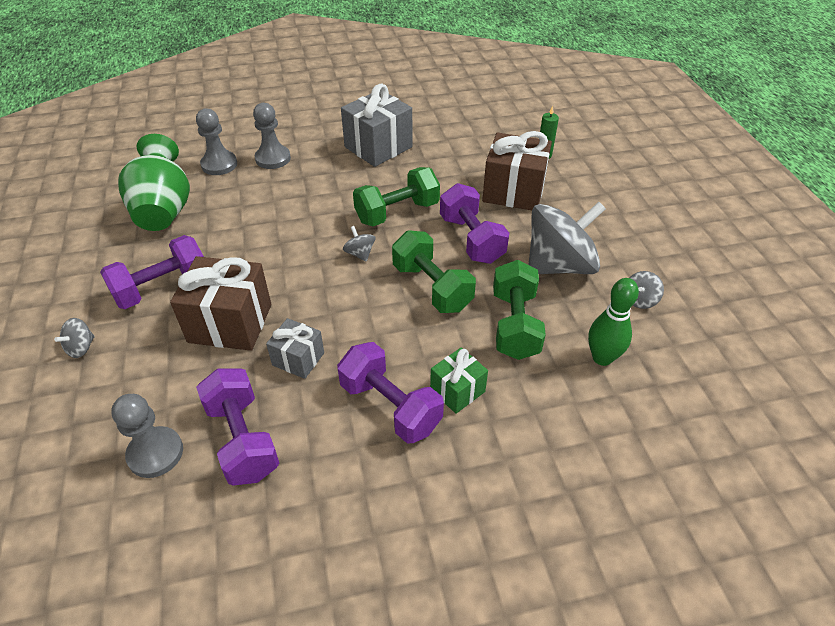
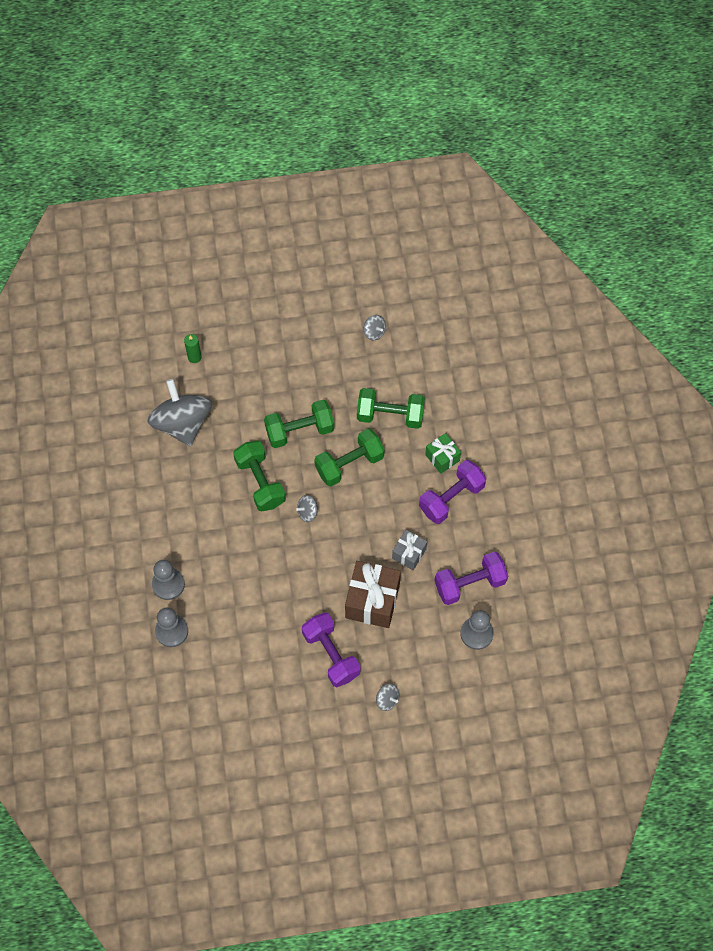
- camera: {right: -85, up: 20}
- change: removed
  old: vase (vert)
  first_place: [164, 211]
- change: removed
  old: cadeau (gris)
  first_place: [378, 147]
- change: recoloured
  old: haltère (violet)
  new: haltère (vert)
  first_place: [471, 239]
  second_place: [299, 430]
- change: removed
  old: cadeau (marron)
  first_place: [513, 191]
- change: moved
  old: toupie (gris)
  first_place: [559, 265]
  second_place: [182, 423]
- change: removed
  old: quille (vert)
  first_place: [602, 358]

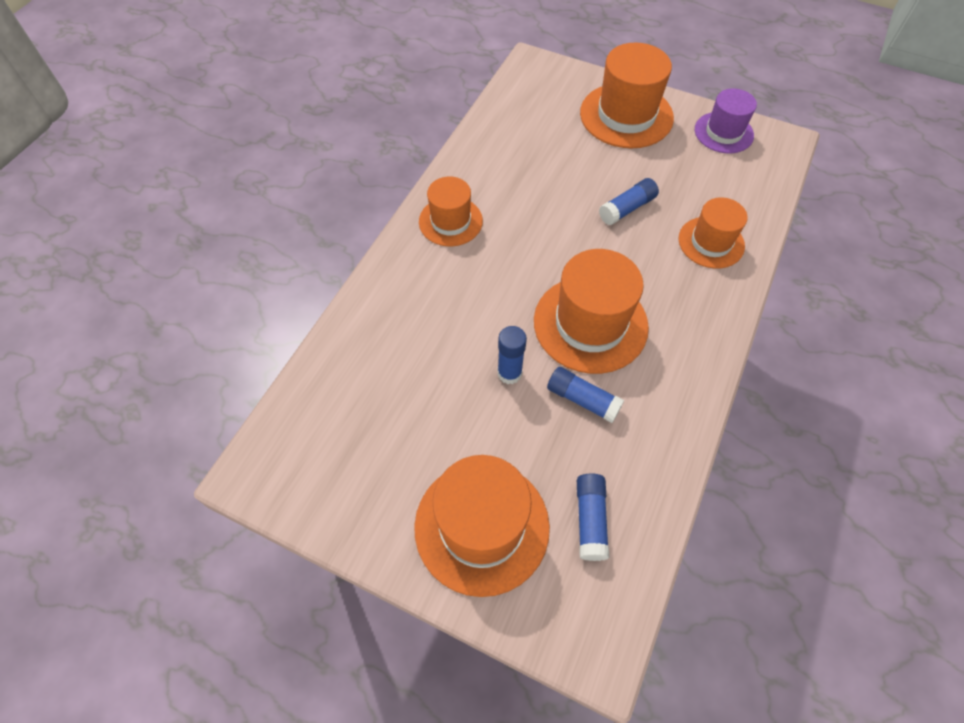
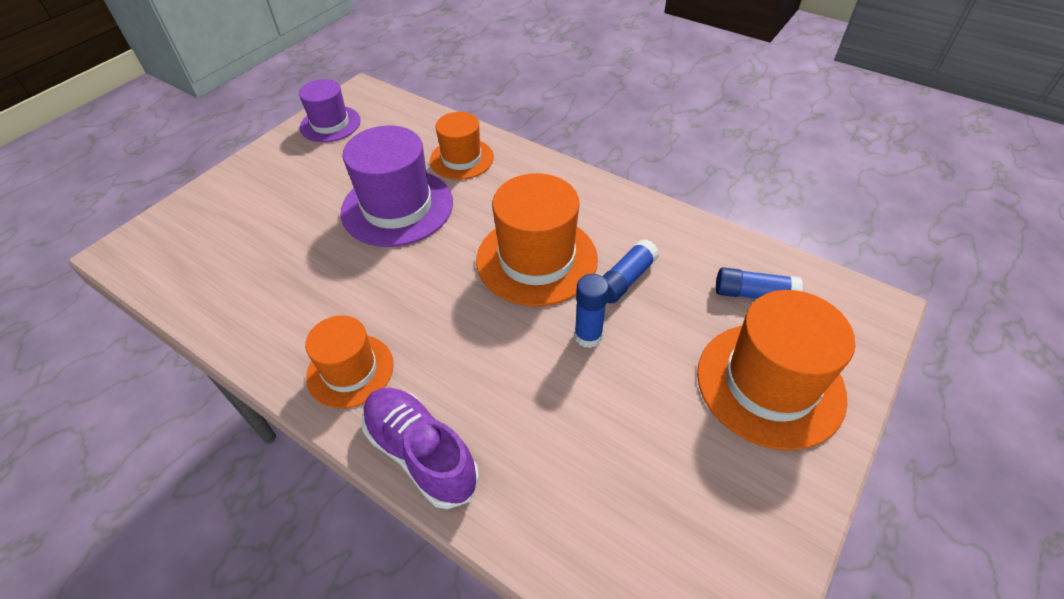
- camera: {right: -80, up: -10}
- change: removed
  old: chapeau (orange)
  first_place: [626, 115]
- change: replaced
  old: bâton de colle (bleu)
  new: chapeau (violet)
  first_place: [627, 208]
  second_place: [397, 207]
- change: added
  new: chaussure (violet)
  second_place: [421, 453]

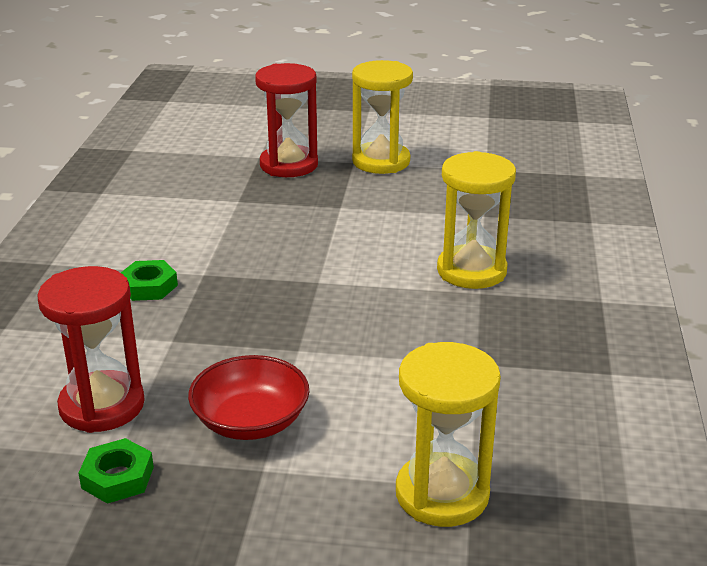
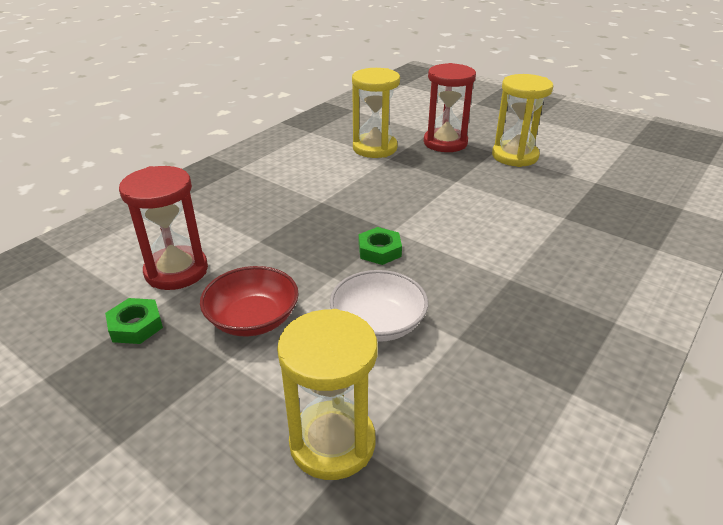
- camera: {right: 30, up: 5}
- change: moved
  old: écrou (vert)
  first_place: [149, 286]
  second_place: [379, 250]
- change: moved
  old: sablier (jaune)
  first_place: [471, 271]
  second_place: [375, 148]
- change: added
  new: bol (blanc)
  second_place: [378, 323]

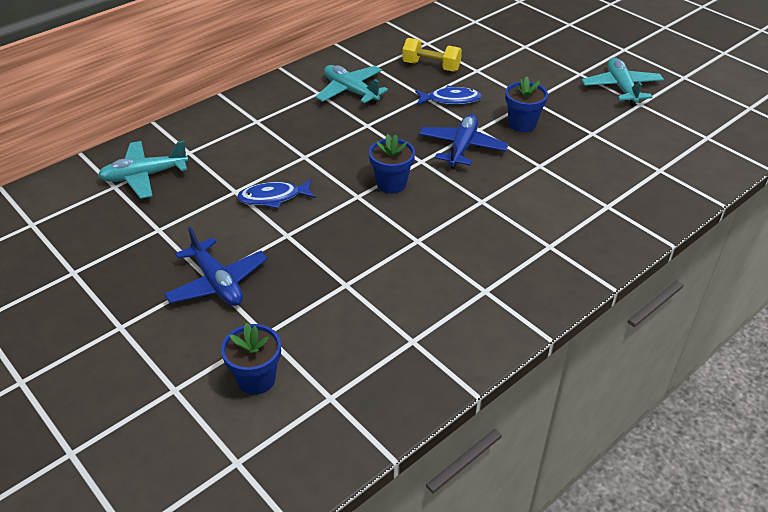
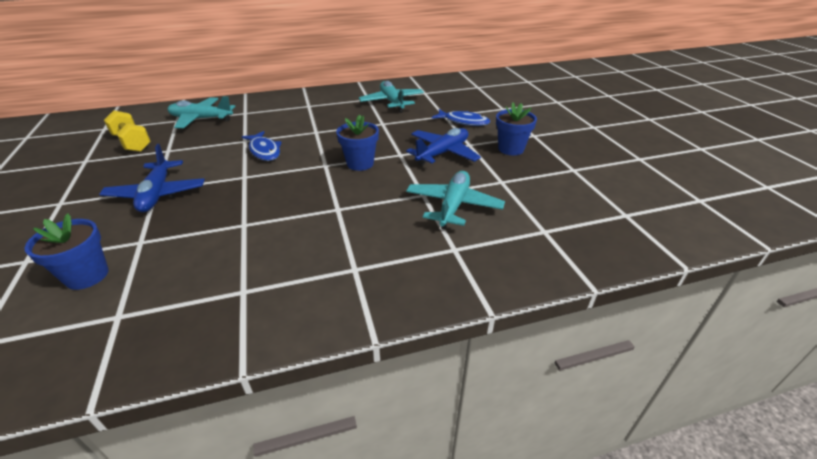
- camera: {right: 25, up: -5}
- change: turned
  old: poisson (bleu)
  first_place: [273, 198]
  second_place: [264, 151]
  degrees: -135
- change: moved
  old: haltère (jaune)
  first_place: [431, 66]
  second_place: [132, 143]
- change: moved
  old: avion (turquoise)
  first_place: [621, 88]
  second_place: [453, 206]

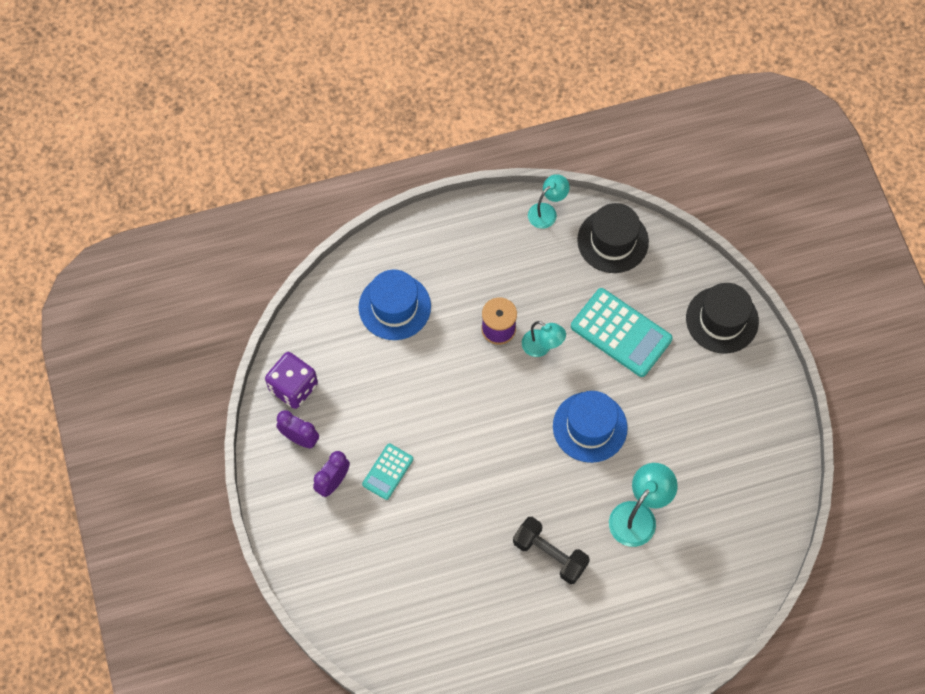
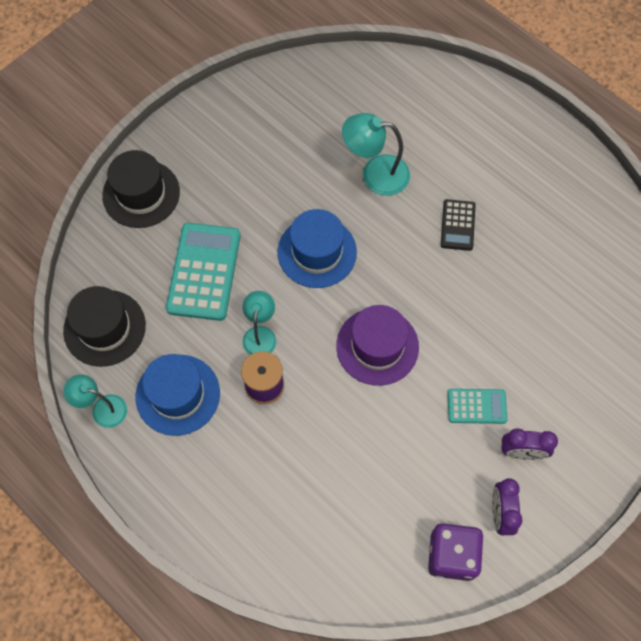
- camera: {right: -120, up: 0}
- change: moved
  old: chapeau (bleu)
  first_place: [394, 307]
  second_place: [178, 395]
- change: replaced
  old: haltère (noir)
  new: calculatrice (noir)
  first_place: [550, 554]
  second_place: [457, 225]
- change: added
  new: chapeau (violet)
  second_place: [377, 346]

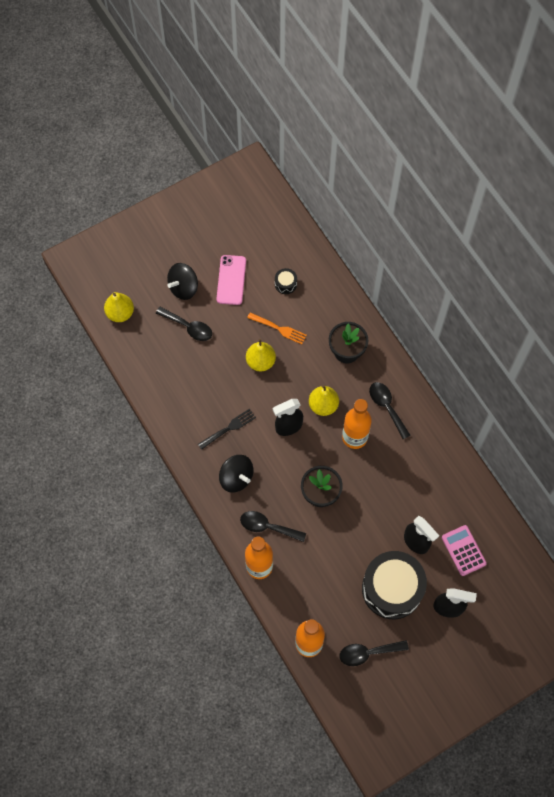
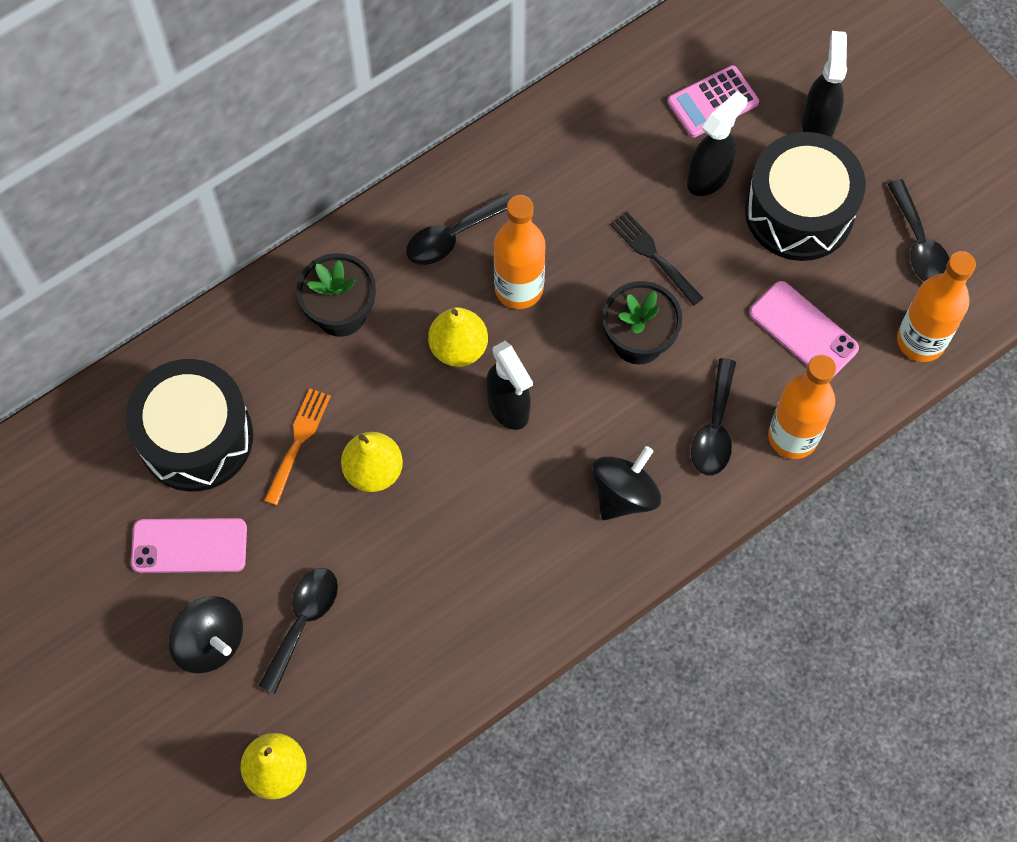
- camera: {right: -95, up: 0}
- change: moved
  old: fourchette (noir)
  first_place: [229, 428]
  second_place: [653, 255]
- change: resized
  old: tambour (noir)
  first_place: [285, 284]
  second_place: [196, 437]
  factor: 2.47
- change: added
  new: téléphone (rose)
  second_place: [803, 330]

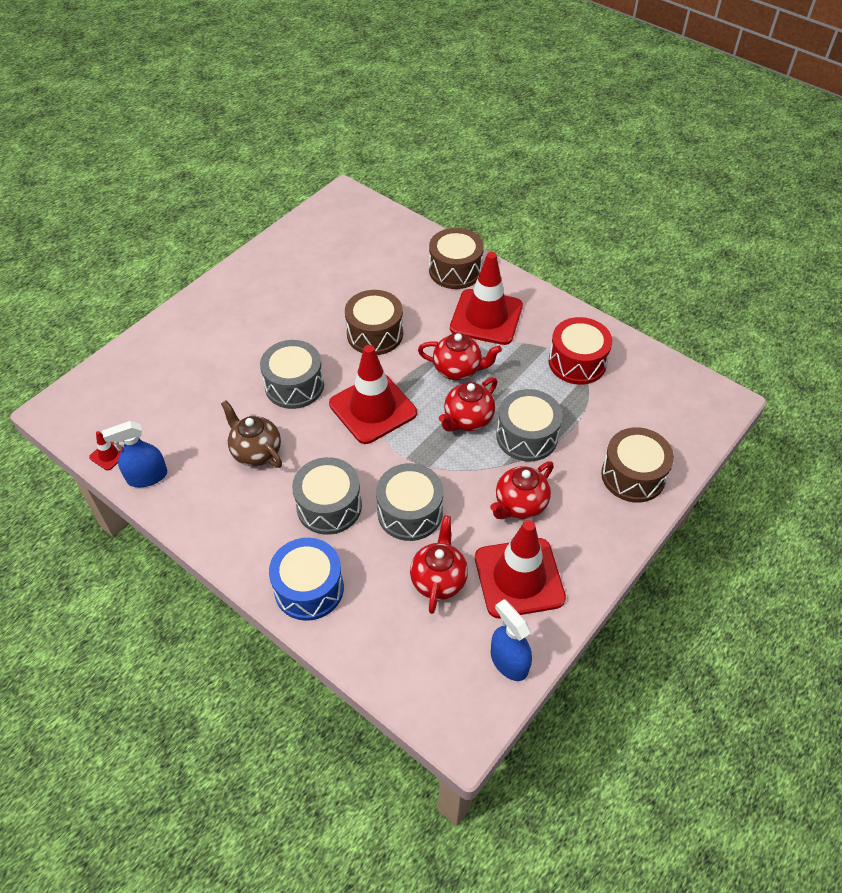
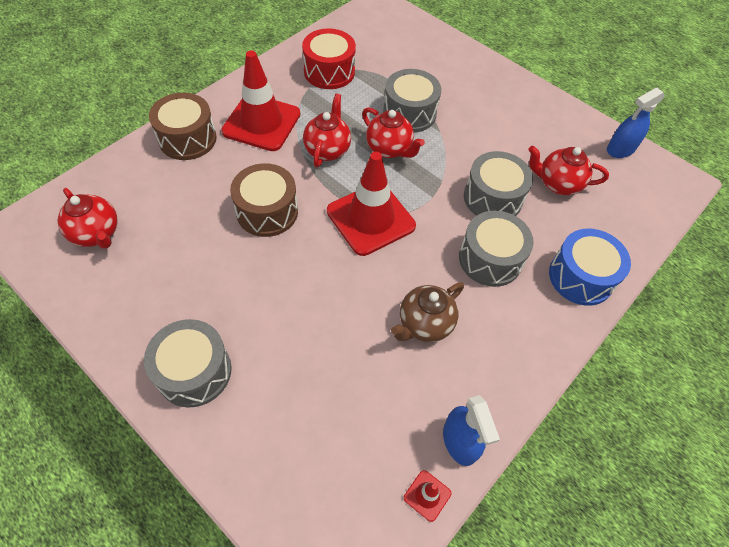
- camera: {right: -90, up: 5}
- change: moved
  old: tambour (gris)
  first_place: [294, 385]
  second_place: [194, 371]
- change: removed
  old: cône de chantier (rouge)
  first_place: [519, 578]
- change: moved
  old: théière (rouge)
  first_place: [520, 505]
  second_place: [97, 234]
- change: removed
  old: tambour (marron)
  first_place: [633, 475]

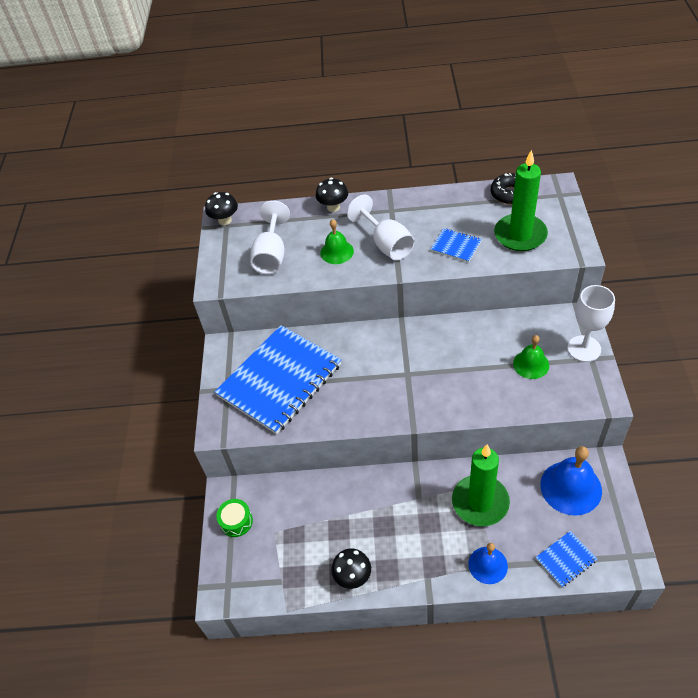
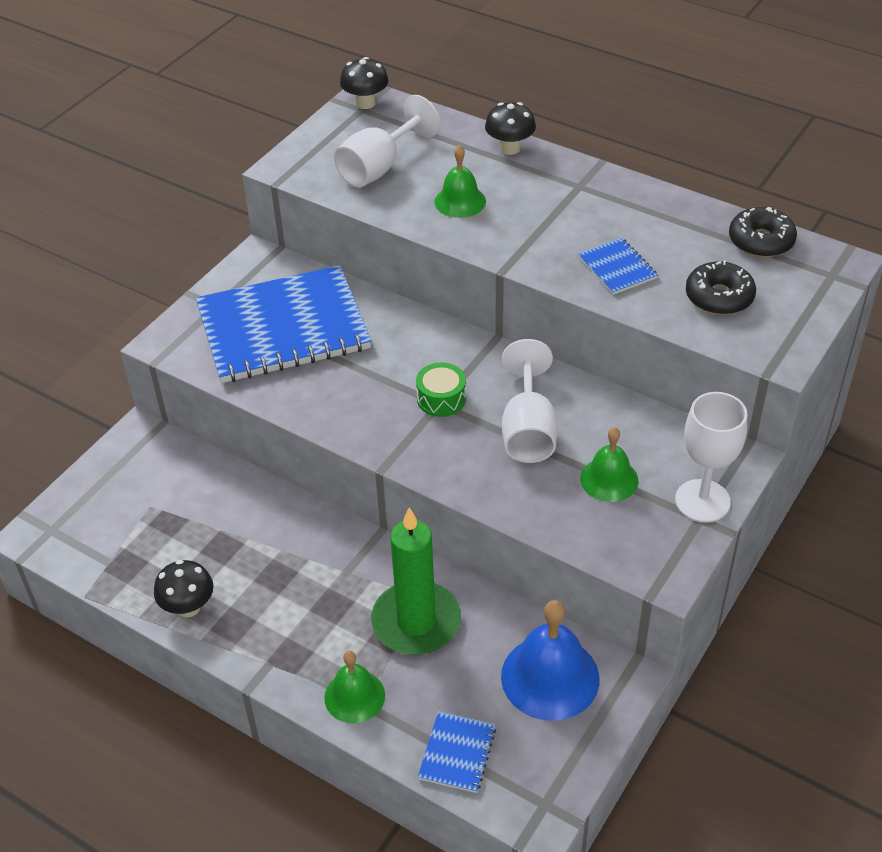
- camera: {right: 30, up: -5}
- change: moved
  old: tambour (vert)
  first_place: [236, 521]
  second_place: [441, 398]
- change: moved
  old: verre à pied (blanc)
  first_place: [386, 244]
  second_place: [528, 430]
- change: recoloured
  old: cloche (bleu)
  new: cloche (vert)
  first_place: [488, 565]
  second_place: [354, 696]
- change: replaced
  old: bougie (vert)
  new: beignet (noir)
  first_place: [520, 235]
  second_place: [719, 297]
- change: turned
  old: carnet (bleu)
  first_place: [565, 559]
  second_place: [457, 753]
  degrees: -75

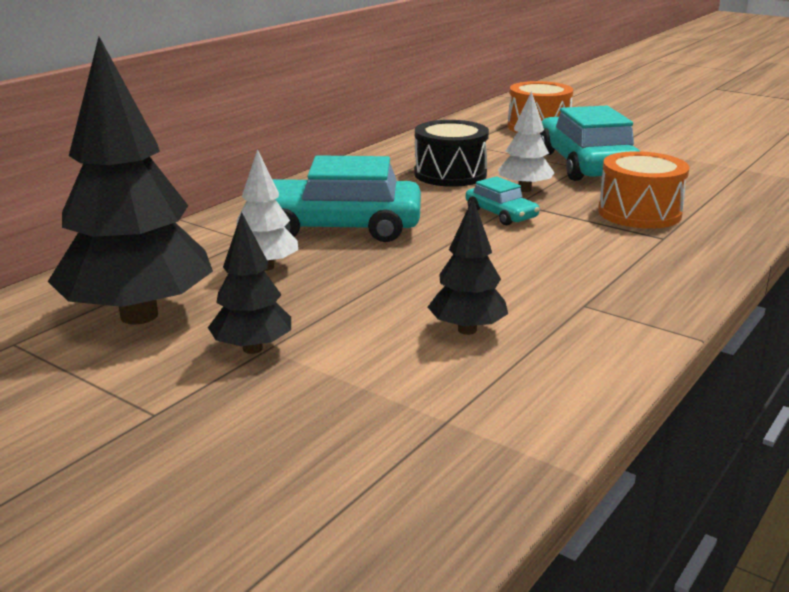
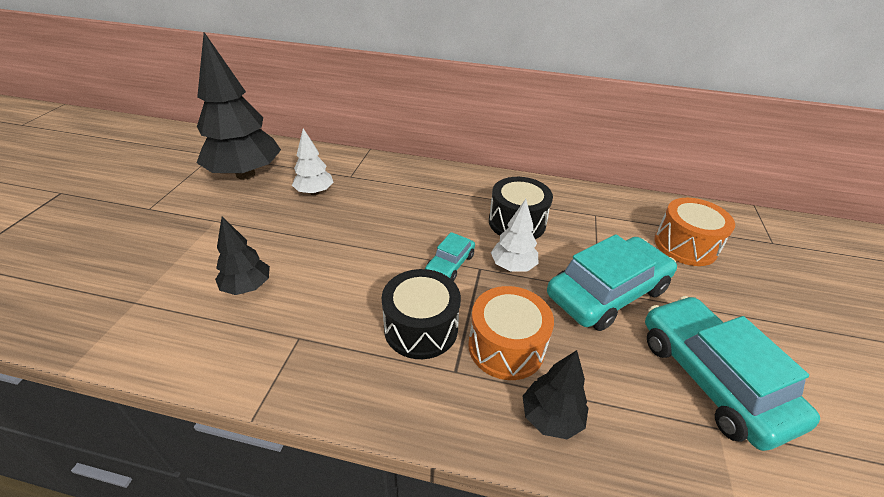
- camera: {right: 65, up: 15}
- change: moved
  old: arbre (noir)
  first_place: [252, 349]
  second_place: [551, 418]
- change: moved
  old: voiture (turquoise)
  first_place: [337, 227]
  second_place: [712, 378]
- change: added
  new: tambour (noir)
  second_place: [421, 328]

